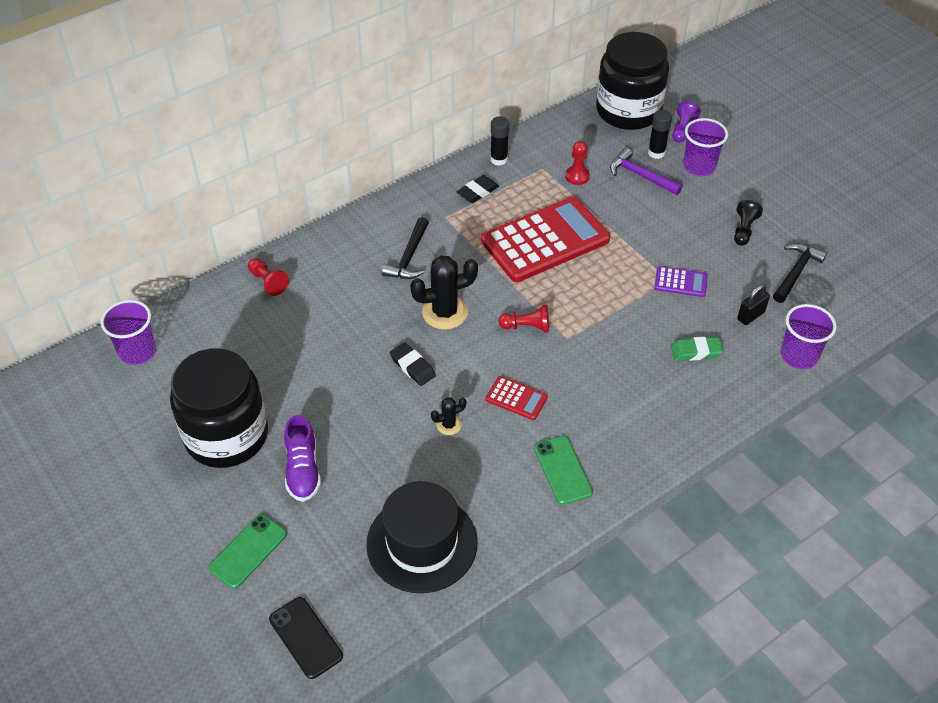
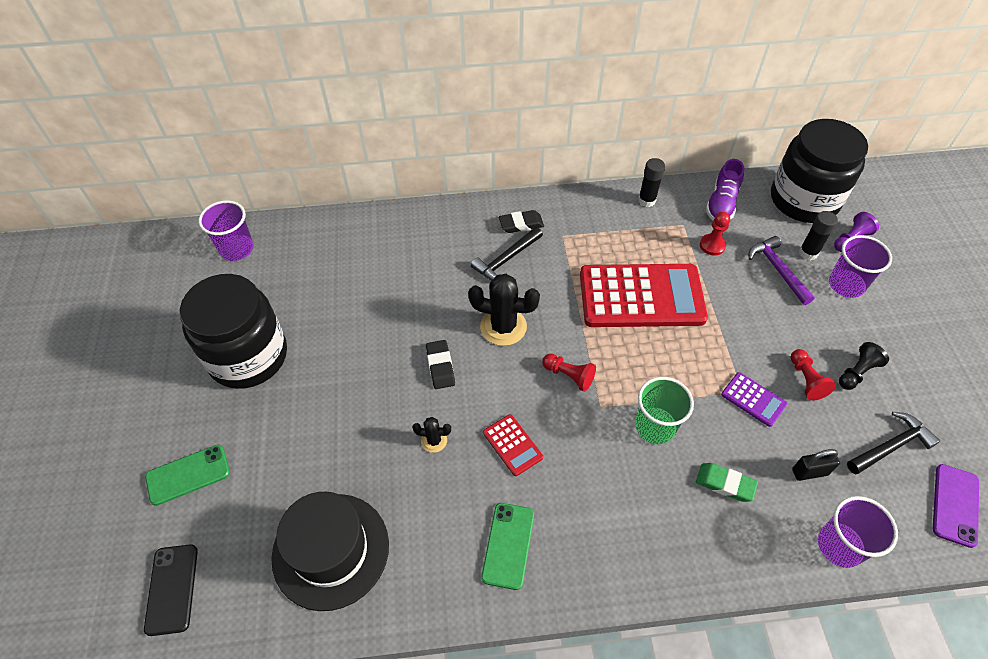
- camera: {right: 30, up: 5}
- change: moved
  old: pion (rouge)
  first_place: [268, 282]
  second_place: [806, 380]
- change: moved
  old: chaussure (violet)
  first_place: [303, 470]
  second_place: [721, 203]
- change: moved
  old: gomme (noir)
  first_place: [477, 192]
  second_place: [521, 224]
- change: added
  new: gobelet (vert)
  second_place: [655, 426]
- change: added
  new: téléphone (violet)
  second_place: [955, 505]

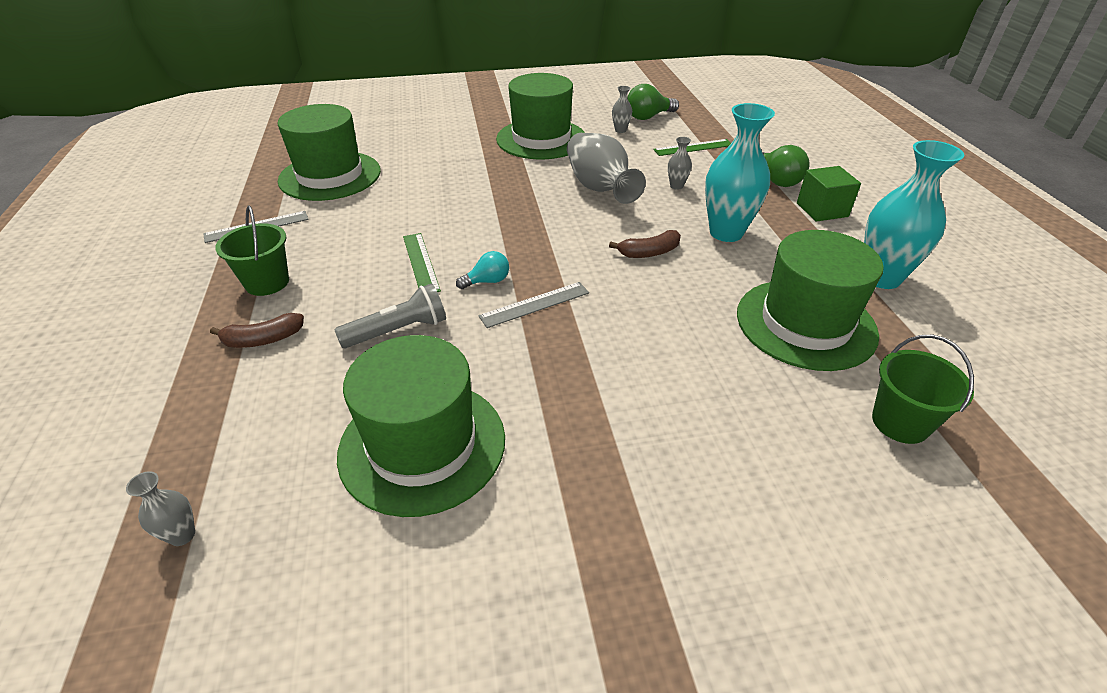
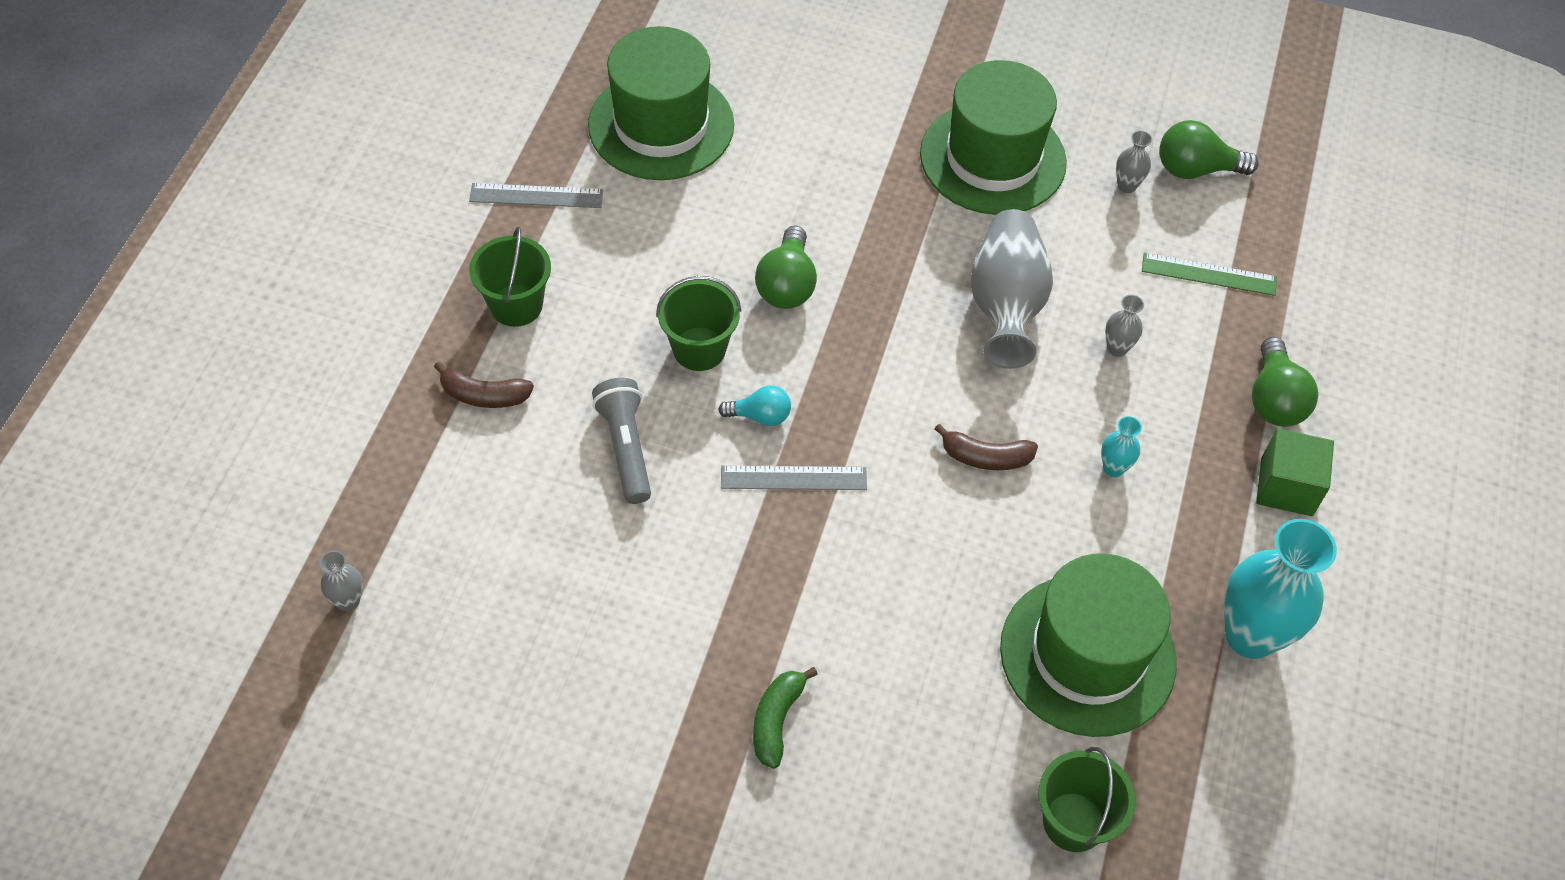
- camera: {right: 25, up: 15}
- change: turned
  old: lampe de poche (gris)
  first_place: [398, 331]
  second_place: [626, 448]
  degrees: -105
- change: removed
  old: chapeau (vert)
  first_place: [422, 445]
- change: replaced
  old: règle (vert)
  new: seau (vert)
  first_place: [420, 263]
  second_place: [699, 349]
- change: resized
  old: vase (turquoise)
  first_place: [726, 233]
  second_place: [1113, 468]
  factor: 0.44
- change: added
  new: banane (vert)
  second_place: [776, 720]
- change: added
  new: ampoule (vert)
  second_place: [786, 284]

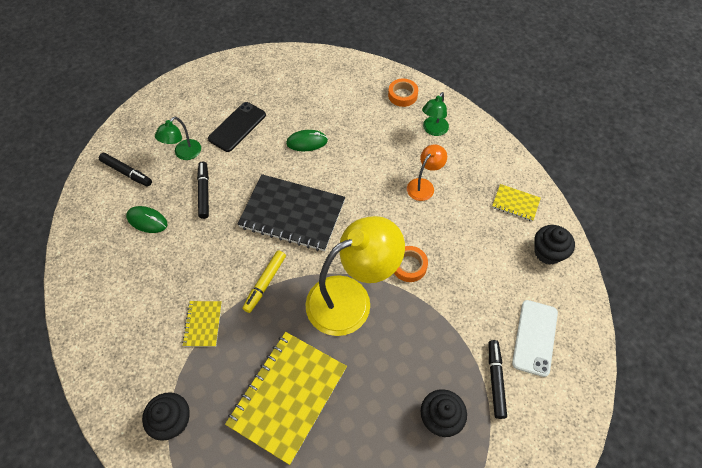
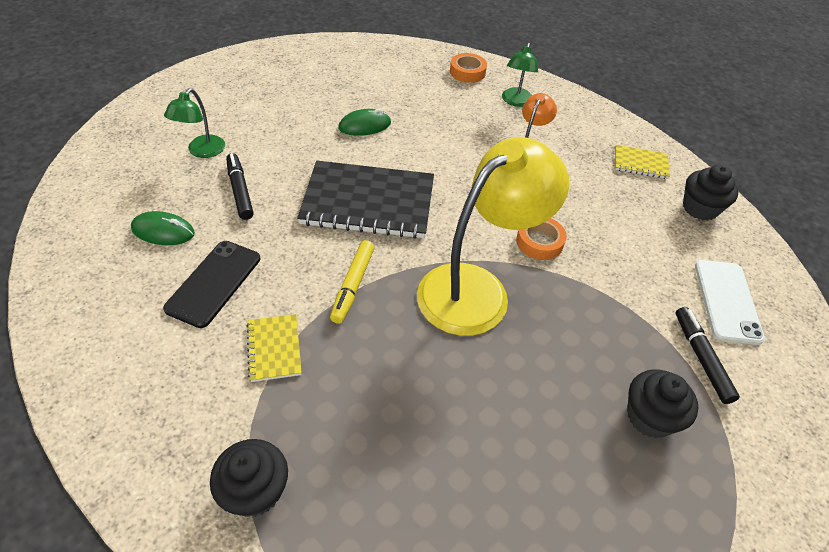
- camera: {right: -15, up: -10}
- change: removed
  old: feutre (noir)
  first_place: [127, 172]
- change: moved
  old: téléphone (noir)
  first_place: [237, 127]
  second_place: [214, 283]
- change: removed
  old: carnet (jaune)
  first_place: [288, 396]

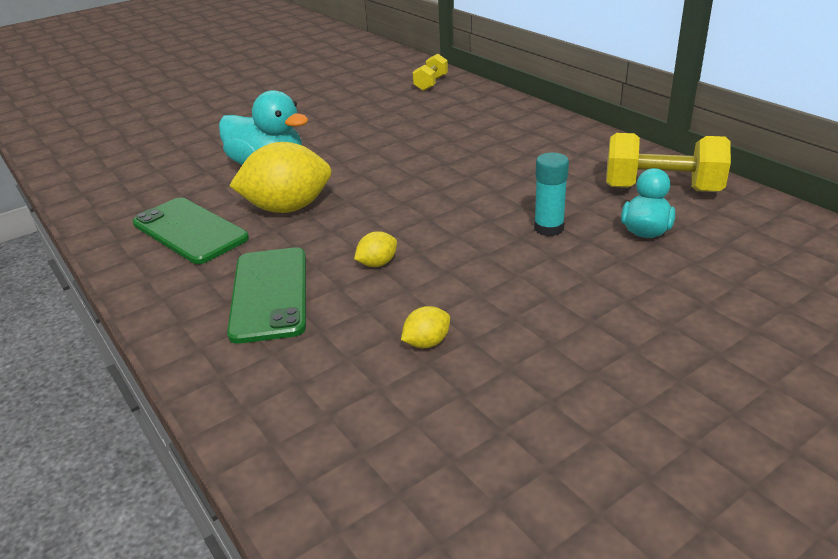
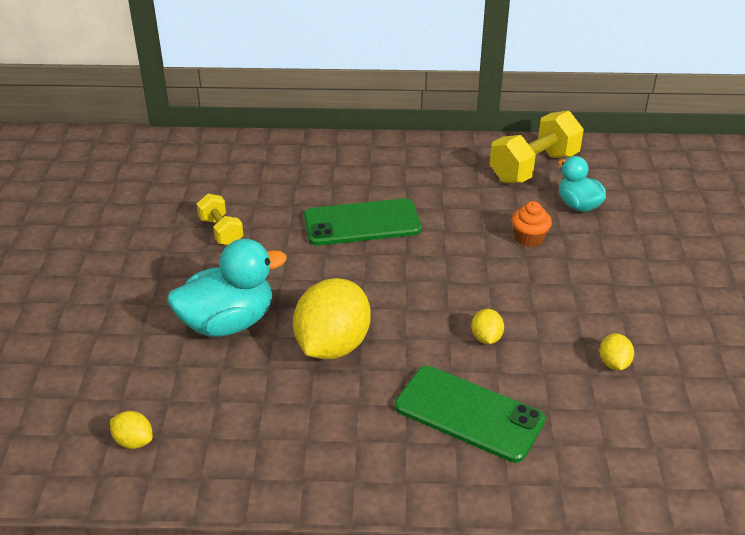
- camera: {right: -55, up: 5}
- change: moved
  old: téléphone (vert)
  first_place: [190, 231]
  second_place: [362, 223]
- change: moved
  old: haltère (jaune)
  first_place: [431, 83]
  second_place: [221, 231]
- change: replaced
  old: bâton de colle (turquoise)
  new: muffin (orange)
  first_place: [548, 228]
  second_place: [529, 238]
- change: added
  new: citron (jaune)
  second_place: [134, 441]

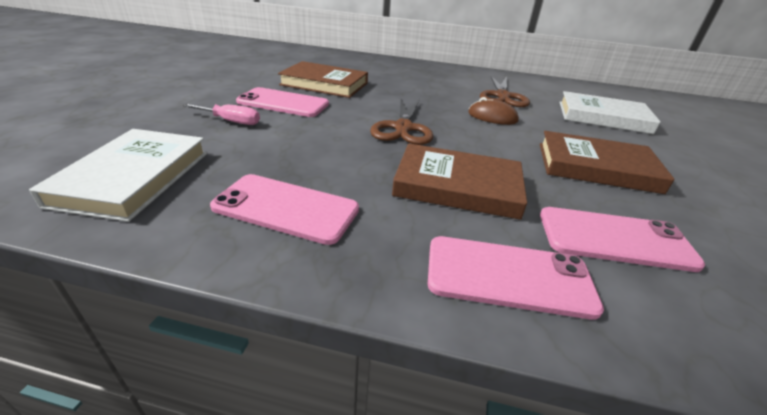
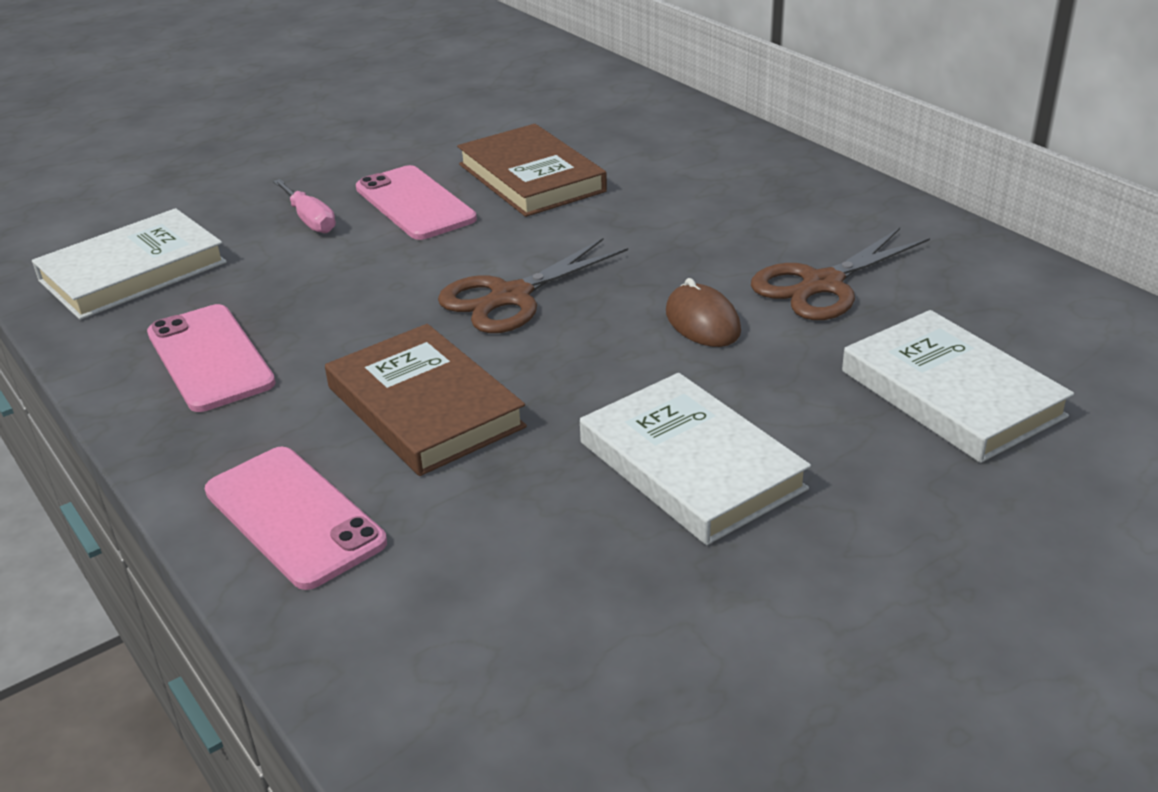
- camera: {right: 45, up: 0}
- change: recoloured
  old: livre (marron)
  new: livre (blanc)
  first_place: [596, 167]
  second_place: [691, 465]
- change: removed
  old: téléphone (rose)
  first_place: [615, 239]

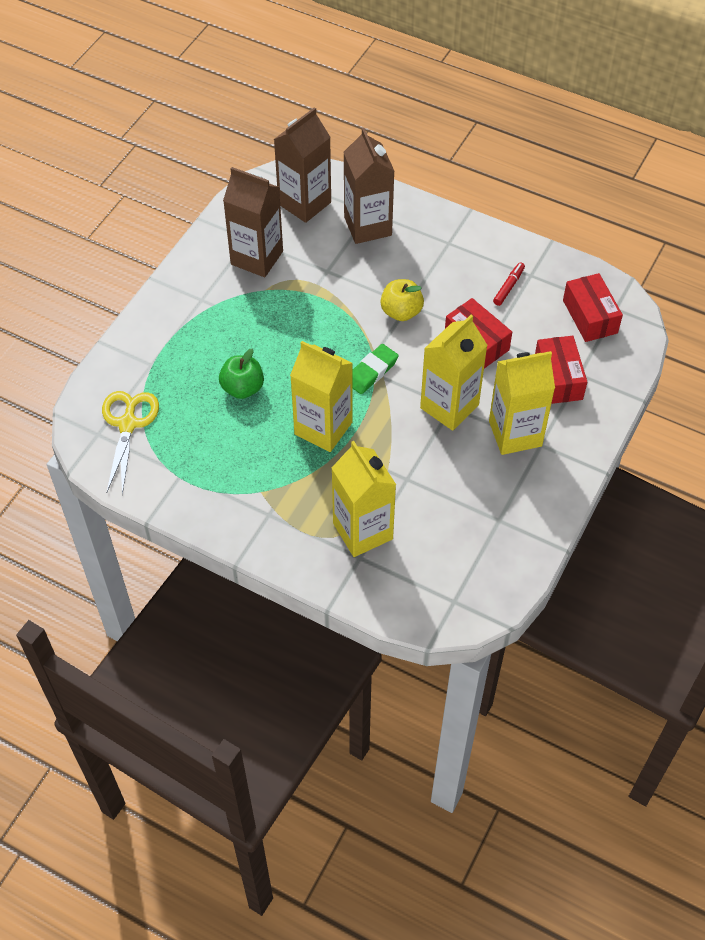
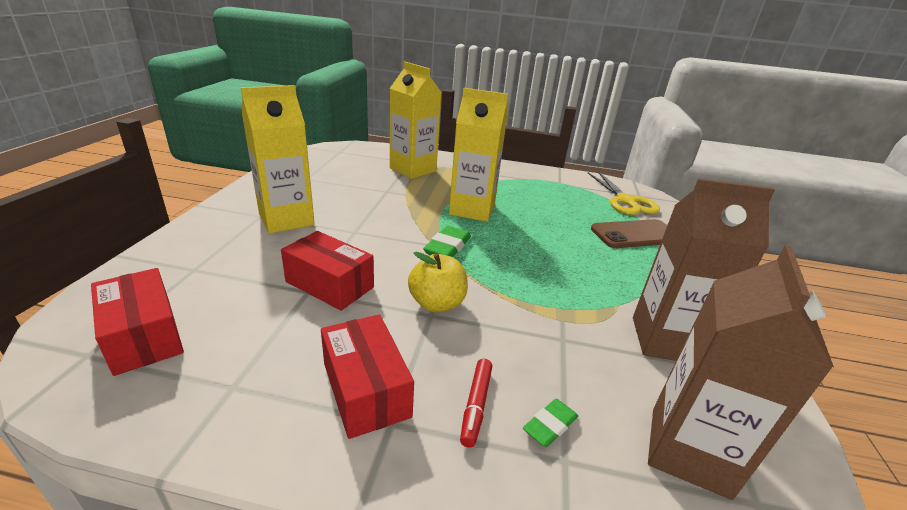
- camera: {right: 160, up: -25}
- change: removed
  old: pomme (vert)
  first_place: [242, 388]
- change: replaced
  old: brique de lait (marron)
  new: gomme (vert)
  first_place: [367, 226]
  second_place: [550, 425]
- change: removed
  old: brique de lait (jaune)
  first_place: [449, 406]
- change: moved
  old: feutre (rouge)
  first_place: [508, 287]
  second_place: [476, 405]
- change: moved
  old: boîte (rouge)
  first_place: [558, 378]
  second_place: [366, 389]
- change: added
  new: téléphone (marron)
  second_place: [635, 234]

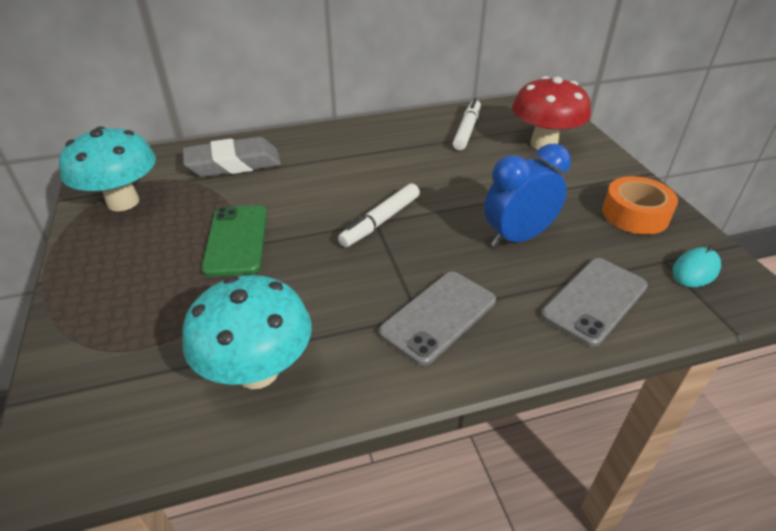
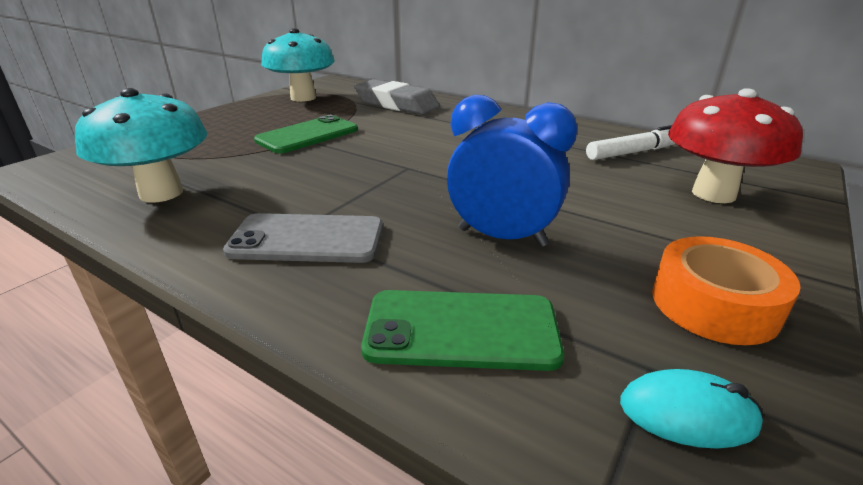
- camera: {right: 50, up: -10}
- change: removed
  old: feutre (blanc)
  first_place: [380, 221]
- change: recoloured
  old: téléphone (gris)
  new: téléphone (vert)
  first_place: [594, 300]
  second_place: [461, 330]

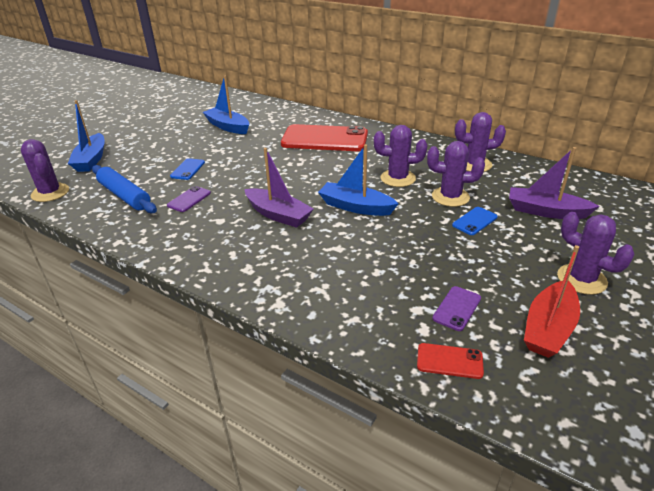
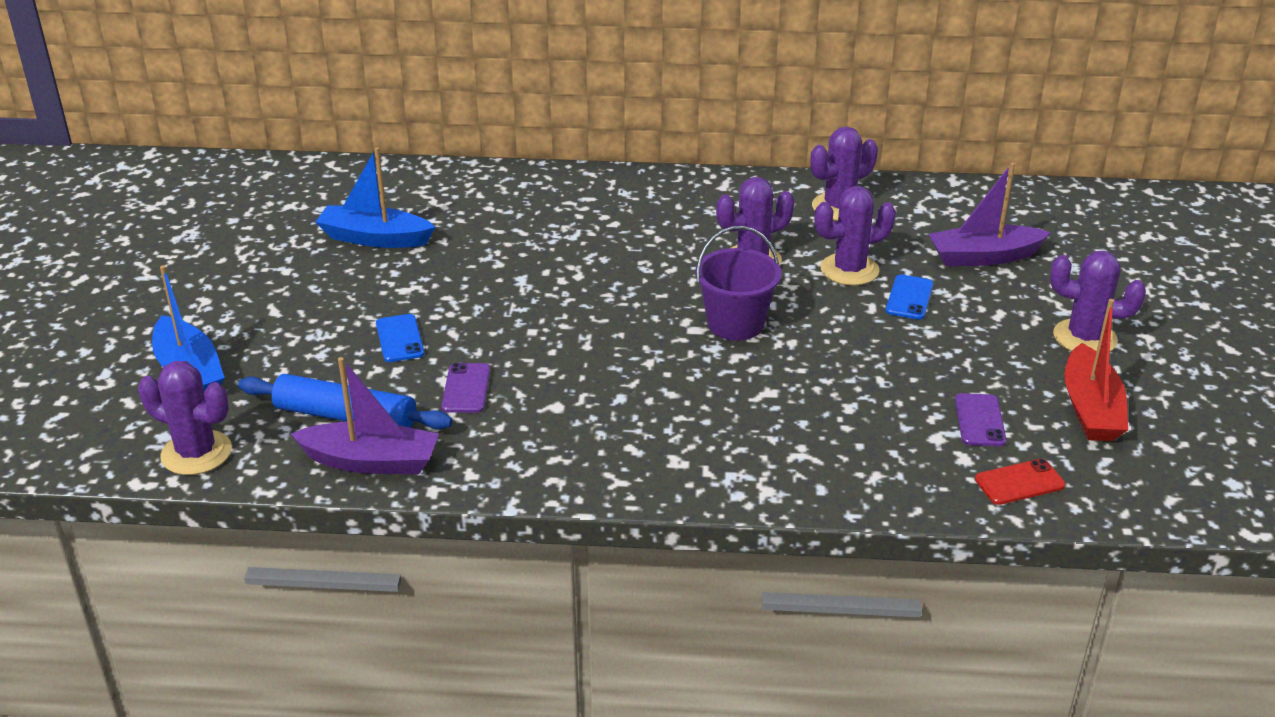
- camera: {right: -30, up: 0}
- change: moved
  old: bateau (violet)
  first_place: [278, 215]
  second_place: [371, 461]
- change: removed
  old: téléphone (rouge)
  first_place: [324, 139]
- change: replaced
  old: bateau (bleu)
  new: seau (violet)
  first_place: [356, 207]
  second_place: [735, 324]

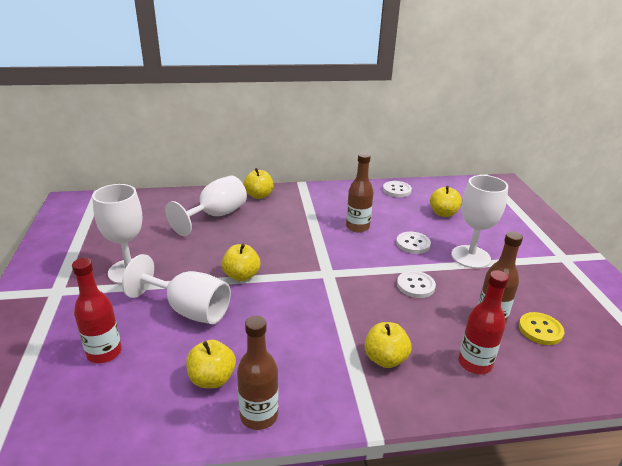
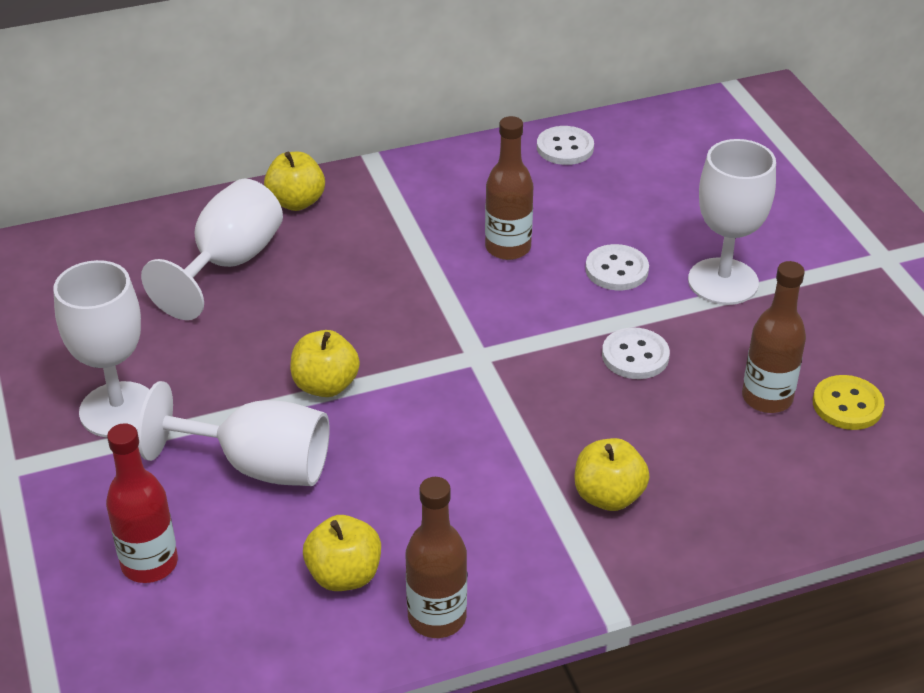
- camera: {right: -10, up: 10}
- change: removed
  old: pomme (jaune)
  first_place: [443, 213]
- change: removed
  old: bouteille (rouge)
  first_place: [474, 363]

